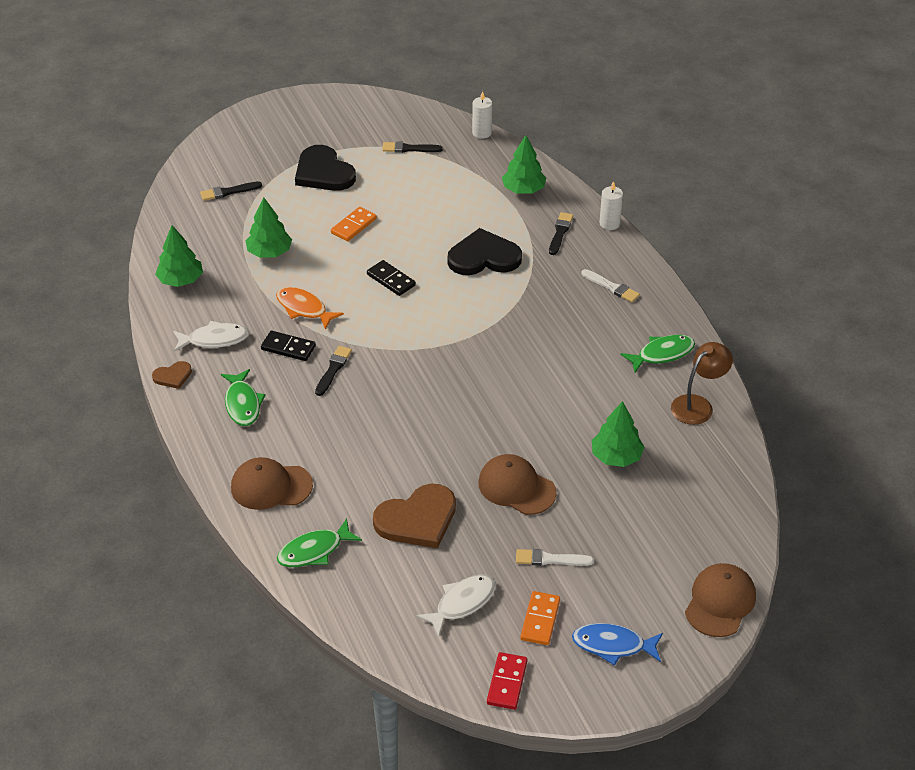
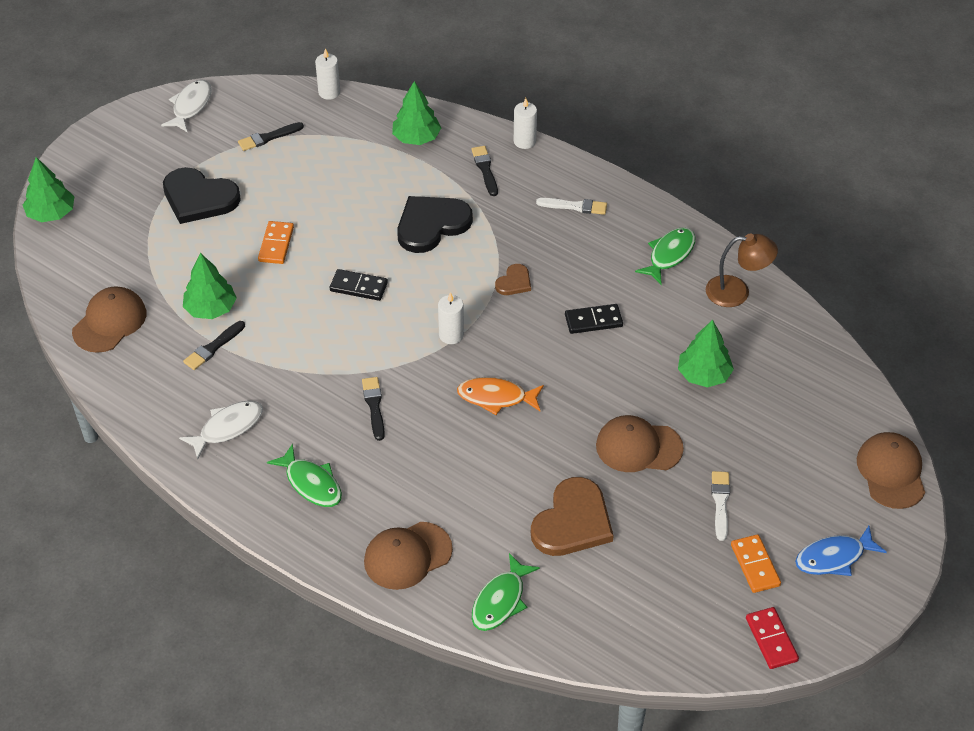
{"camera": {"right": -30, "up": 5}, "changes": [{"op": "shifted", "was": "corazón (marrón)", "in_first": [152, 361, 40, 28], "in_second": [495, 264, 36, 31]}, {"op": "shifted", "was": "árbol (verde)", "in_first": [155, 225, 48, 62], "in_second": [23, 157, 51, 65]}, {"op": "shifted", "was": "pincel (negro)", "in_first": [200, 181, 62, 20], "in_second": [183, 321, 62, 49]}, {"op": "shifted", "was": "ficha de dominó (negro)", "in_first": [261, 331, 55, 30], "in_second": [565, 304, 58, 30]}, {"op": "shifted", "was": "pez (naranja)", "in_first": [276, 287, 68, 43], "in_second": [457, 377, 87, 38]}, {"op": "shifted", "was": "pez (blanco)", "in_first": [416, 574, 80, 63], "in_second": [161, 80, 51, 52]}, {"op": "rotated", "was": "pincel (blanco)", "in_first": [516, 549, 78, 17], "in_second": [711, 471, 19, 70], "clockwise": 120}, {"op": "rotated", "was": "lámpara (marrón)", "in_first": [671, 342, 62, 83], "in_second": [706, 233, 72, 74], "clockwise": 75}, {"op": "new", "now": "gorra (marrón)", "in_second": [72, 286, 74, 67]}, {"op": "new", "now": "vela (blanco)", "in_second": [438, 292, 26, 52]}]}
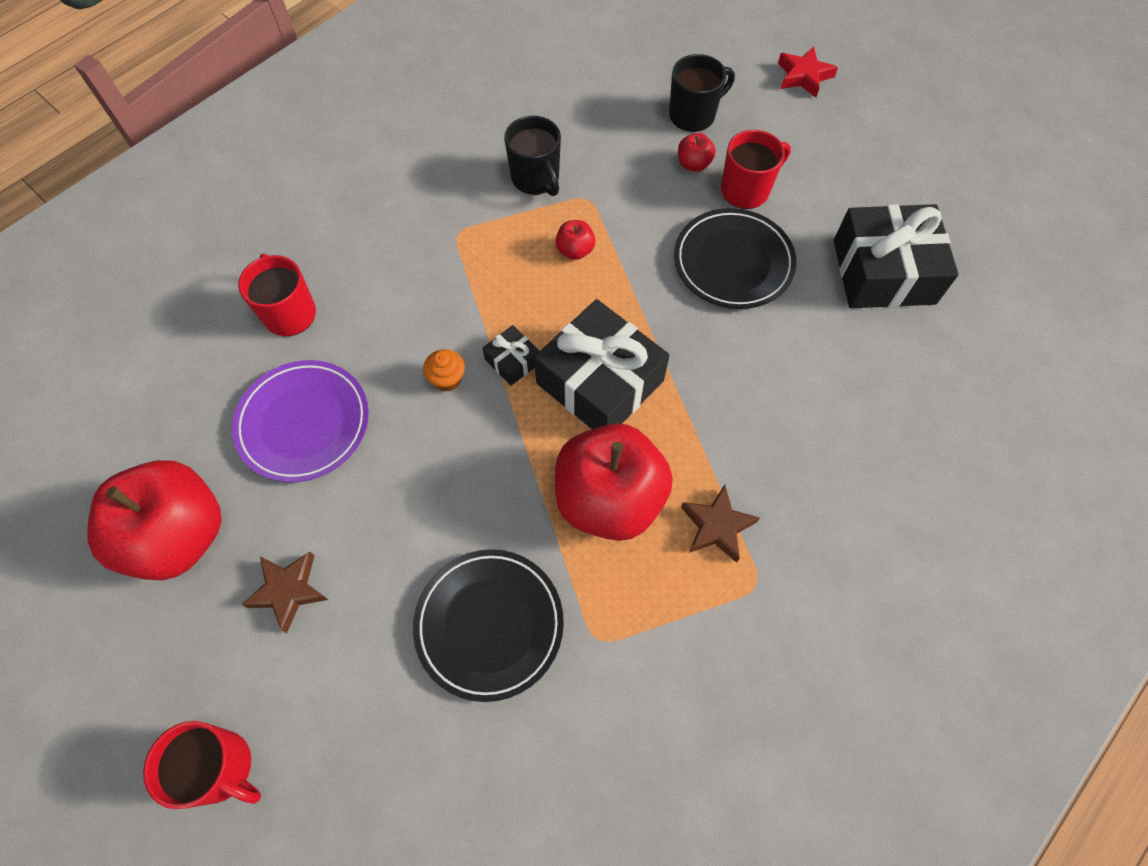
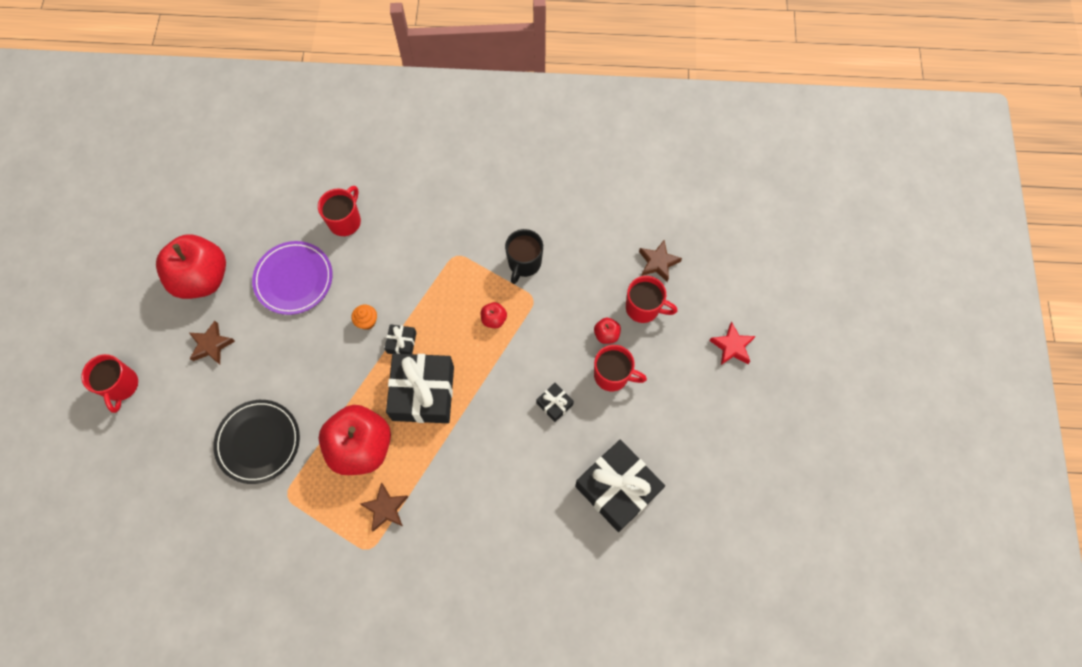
{"camera": {"right": 50, "up": 5}, "changes": [{"op": "repainted", "was": "taza (negro)", "now": "taza (rojo)", "in_first": [669, 54, 66, 78], "in_second": [626, 276, 51, 47]}, {"op": "swapped", "was": "plato (negro)", "now": "regalo (negro)", "in_first": [674, 208, 122, 101], "in_second": [536, 383, 38, 39]}, {"op": "new", "now": "estrella (marrón)", "in_second": [639, 240, 43, 42]}]}
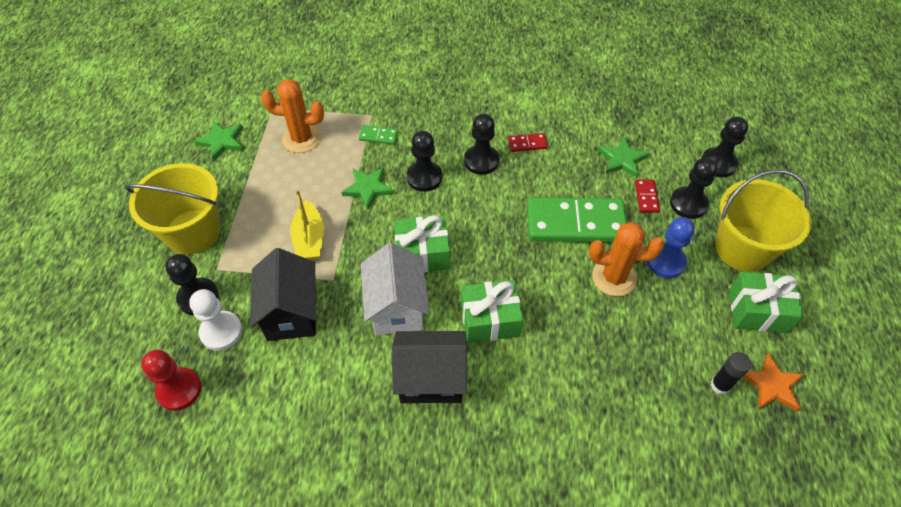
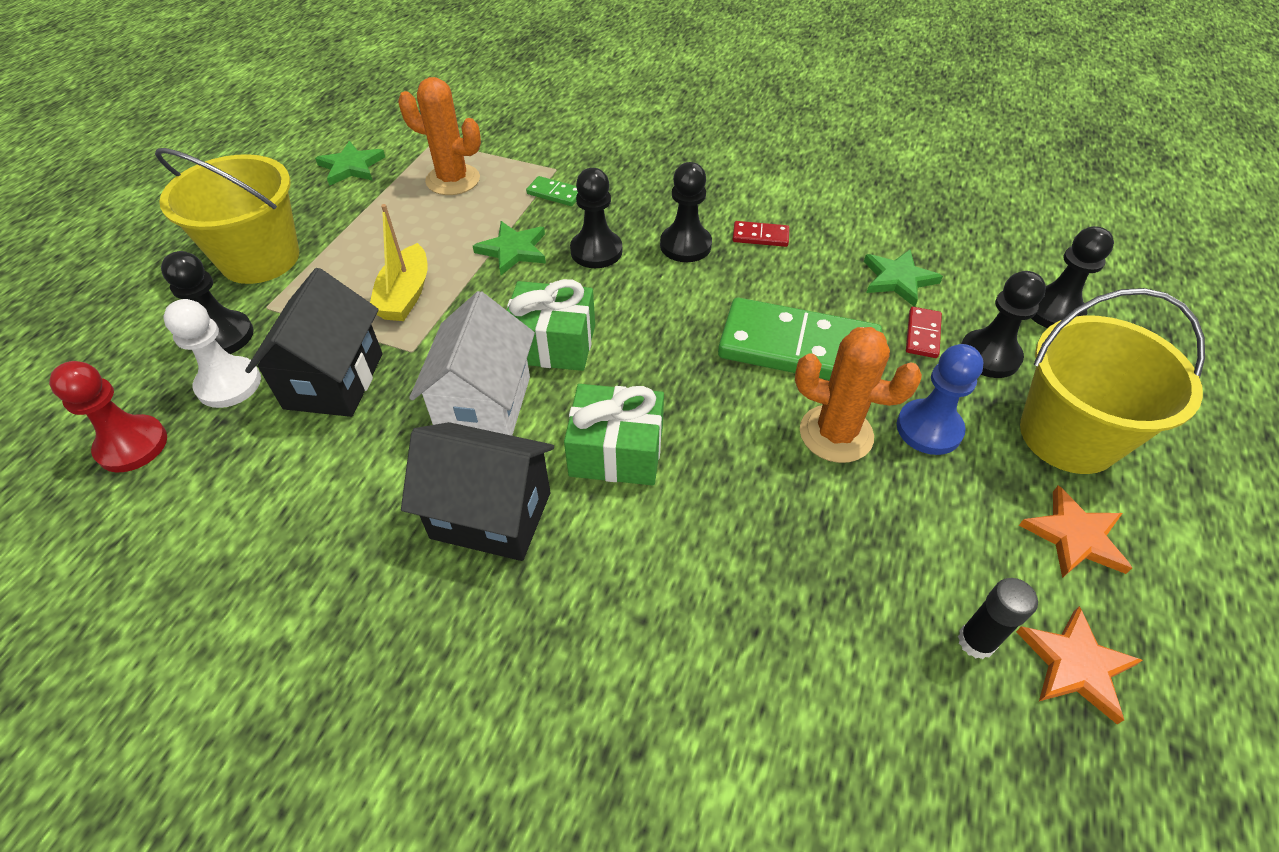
{"camera": {"right": 15, "up": -5}, "changes": [{"op": "swapped", "was": "regalo (verde)", "now": "estrella (naranja)", "in_first": [729, 272, 75, 61], "in_second": [1019, 486, 113, 92]}]}
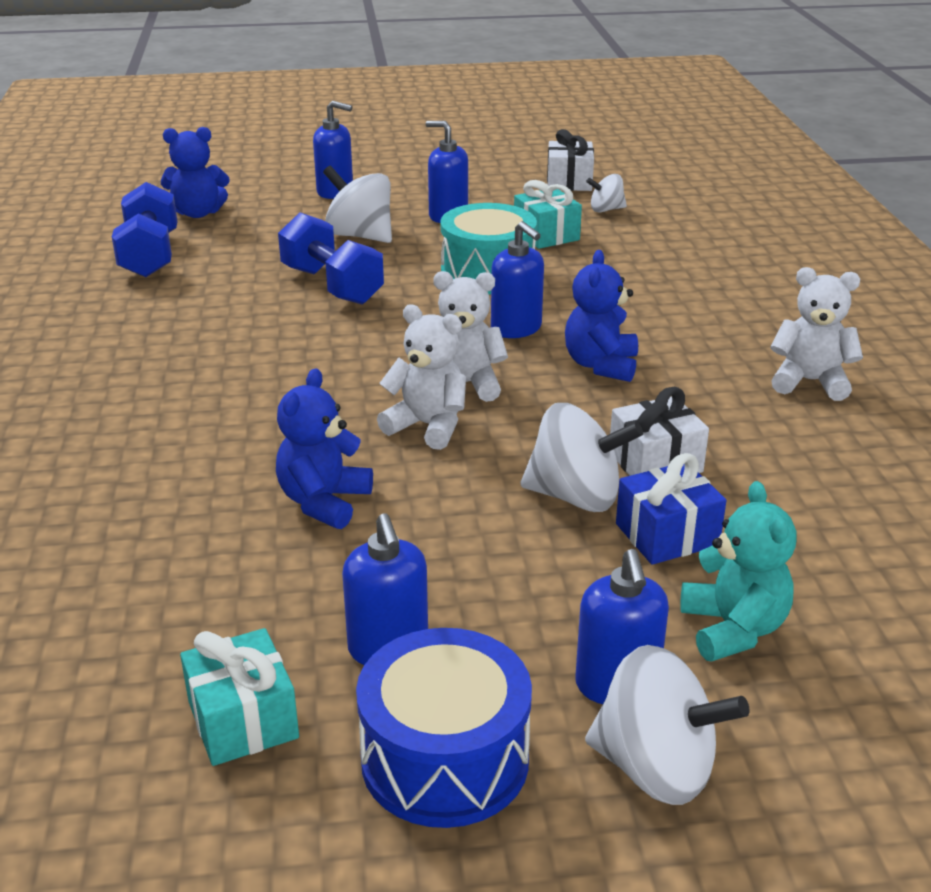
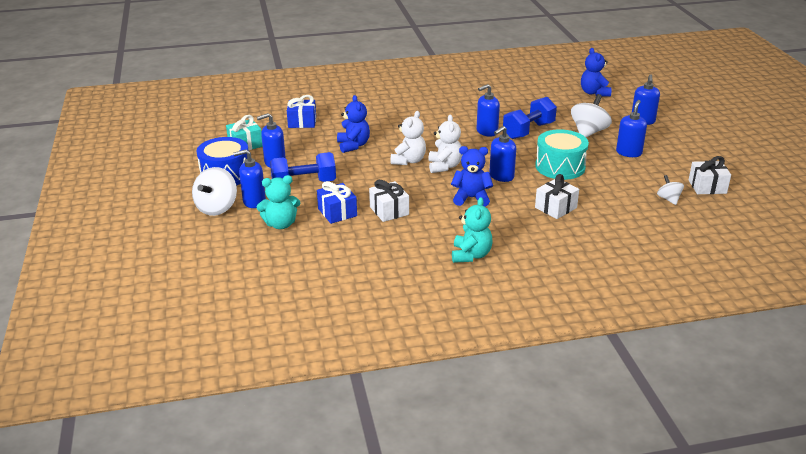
{"camera": {"right": 85, "up": 0}, "changes": [{"op": "shifted", "was": "mancuerna (azul)", "in_first": [112, 182, 65, 95], "in_second": [270, 152, 66, 30]}, {"op": "rotated", "was": "osito (azul)", "in_first": [276, 368, 97, 161], "in_second": [337, 95, 33, 58], "clockwise": 60}, {"op": "gone", "was": "regalo (turquesa)", "in_first": [514, 180, 68, 69]}, {"op": "gone", "was": "peonza (blanco)", "in_first": [520, 403, 123, 109]}, {"op": "repainted", "was": "osito (blanco)", "now": "osito (turquesa)", "in_first": [770, 267, 93, 134], "in_second": [452, 197, 41, 66]}, {"op": "new", "now": "regalo (azul)", "in_second": [287, 95, 29, 33]}, {"op": "new", "now": "dispensador de jabón (azul)", "in_second": [476, 84, 24, 52]}, {"op": "new", "now": "regalo (blanco)", "in_second": [535, 174, 44, 45]}]}
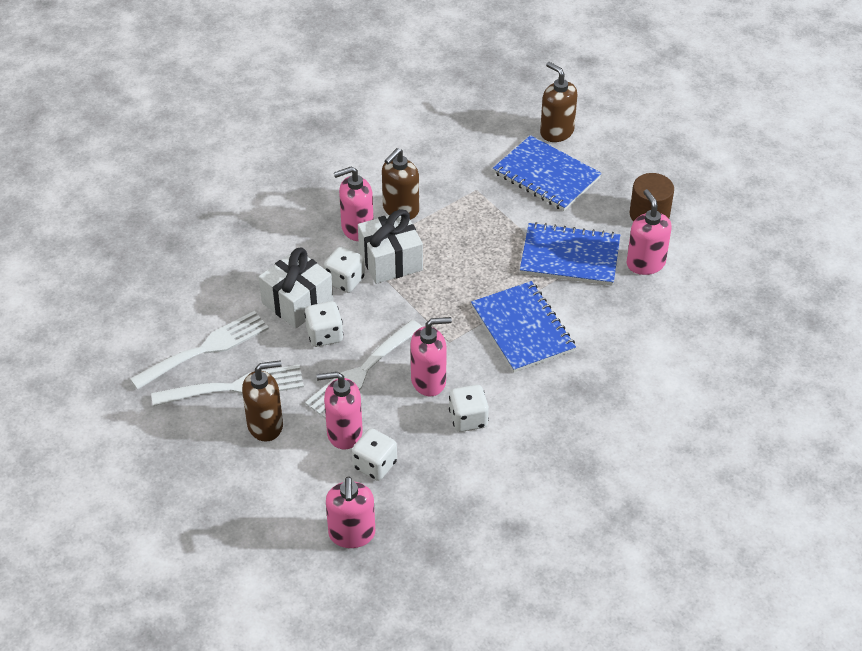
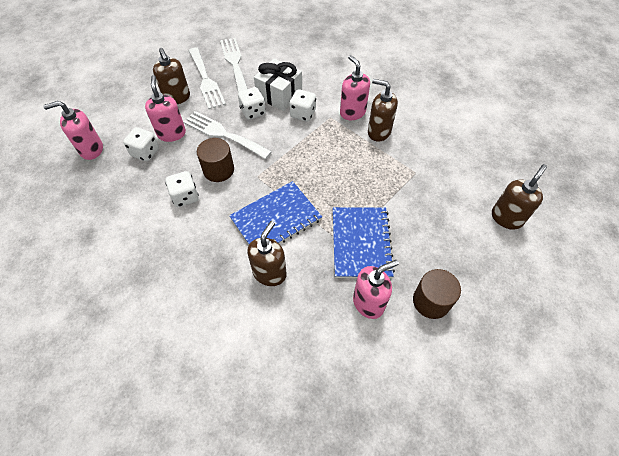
{"camera": {"right": 80, "up": 10}, "changes": [{"op": "rotated", "was": "tenedor (blanco)", "in_first": [130, 311, 139, 79], "in_second": [220, 38, 28, 55], "clockwise": -150}, {"op": "gone", "was": "regalo (blanco)", "in_first": [358, 209, 65, 75]}, {"op": "swapped", "was": "dispensador de jabón (rosa)", "now": "cilindro (marrón)", "in_first": [410, 317, 42, 79], "in_second": [197, 138, 37, 44]}, {"op": "gone", "was": "cuaderno (azul)", "in_first": [493, 135, 109, 76]}, {"op": "new", "now": "dispensador de jabón (marrón)", "in_second": [247, 221, 40, 65]}]}
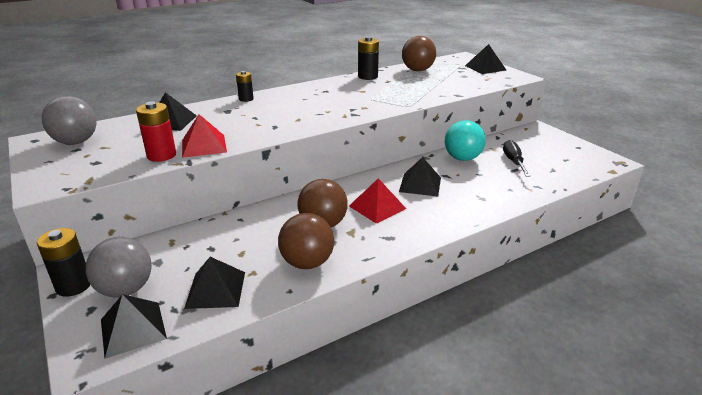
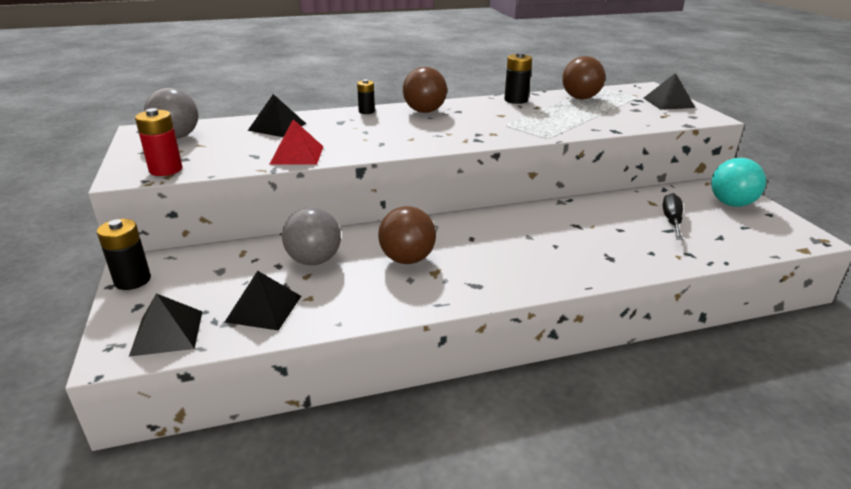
{"camera": {"right": 15, "up": 0}, "changes": [{"op": "shifted", "was": "pelota (gris)", "in_first": [86, 237, 66, 61], "in_second": [282, 207, 59, 58]}, {"op": "shifted", "was": "pila (rojo)", "in_first": [136, 102, 40, 60], "in_second": [135, 108, 47, 68]}, {"op": "shifted", "was": "pelota (marrón)", "in_first": [278, 213, 56, 56], "in_second": [403, 67, 44, 46]}, {"op": "gone", "was": "pirámide (rojo)", "in_first": [349, 178, 57, 46]}, {"op": "gone", "was": "pirámide (negro)", "in_first": [399, 157, 42, 39]}, {"op": "shifted", "was": "pelota (turquesa)", "in_first": [445, 120, 41, 41], "in_second": [711, 158, 55, 49]}]}
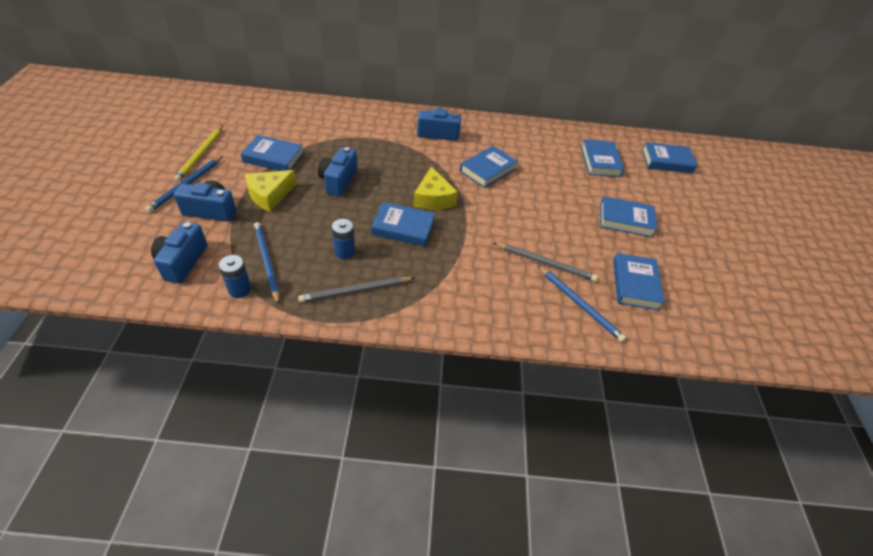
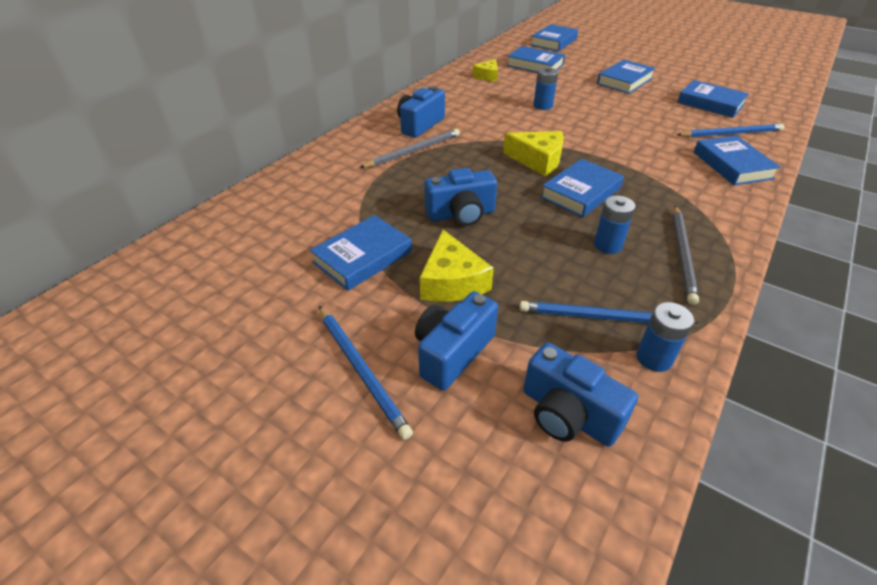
{"camera": {"right": -55, "up": -5}, "changes": [{"op": "gone", "was": "lápiz (amarillo)", "in_first": [174, 126, 49, 56]}, {"op": "rotated", "was": "cámara (azul)", "in_first": [318, 147, 39, 50], "in_second": [424, 168, 73, 58], "clockwise": -60}, {"op": "shifted", "was": "libro (azul)", "in_first": [460, 146, 58, 42], "in_second": [694, 135, 87, 50]}, {"op": "shifted", "was": "lápiz (gris)", "in_first": [494, 243, 104, 38], "in_second": [360, 129, 100, 39]}, {"op": "new", "now": "queso (amarillo)", "in_second": [473, 59, 25, 22]}, {"op": "new", "now": "pila (azul)", "in_second": [533, 67, 25, 43]}]}
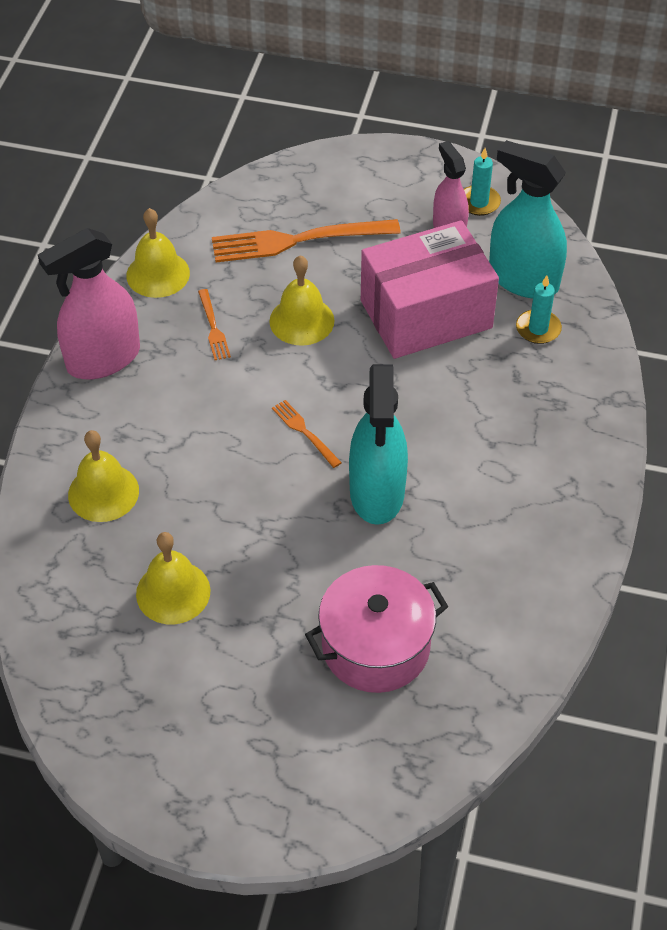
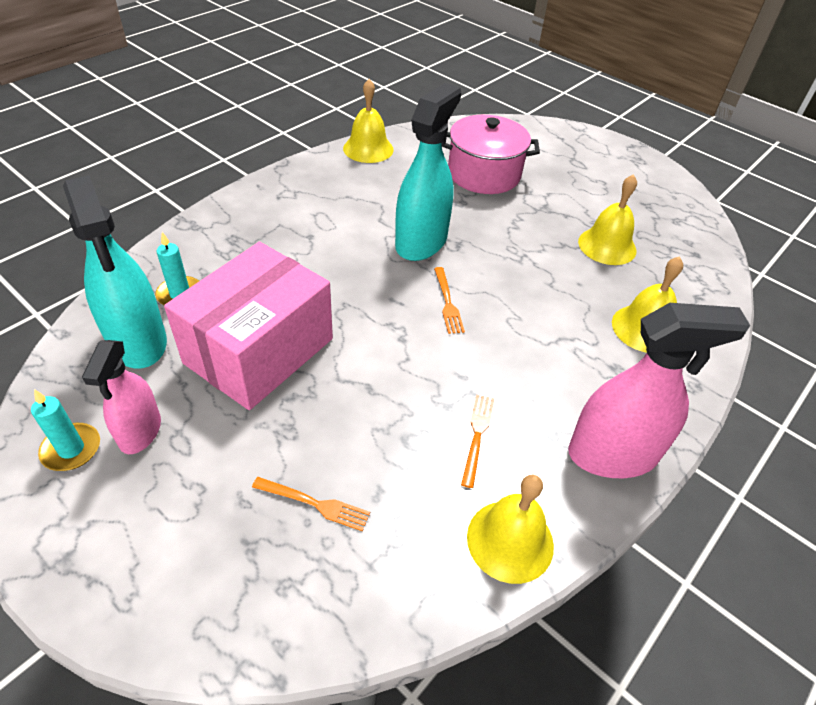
{"camera": {"right": -155, "up": -5}, "changes": [{"op": "scaled", "was": "tenedor (naranja)", "in_first": [212, 219, 189, 43], "in_second": [252, 477, 118, 54], "ratio": 0.48}, {"op": "shifted", "was": "campana (amarillo)", "in_first": [269, 255, 66, 91], "in_second": [343, 79, 51, 84]}, {"op": "rotated", "was": "caja (rosa)", "in_first": [361, 220, 138, 139], "in_second": [164, 242, 169, 168], "clockwise": -60}]}
